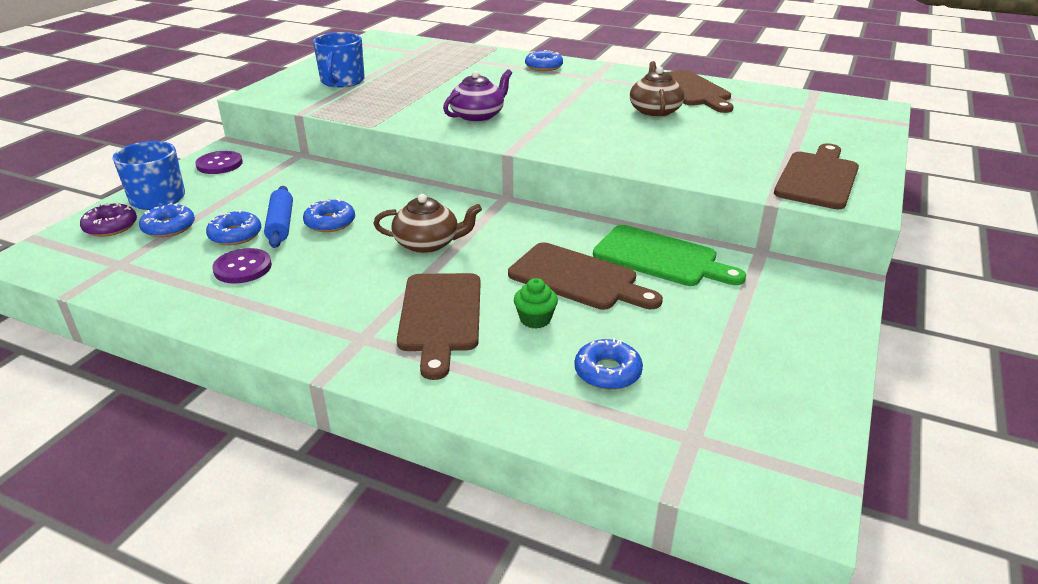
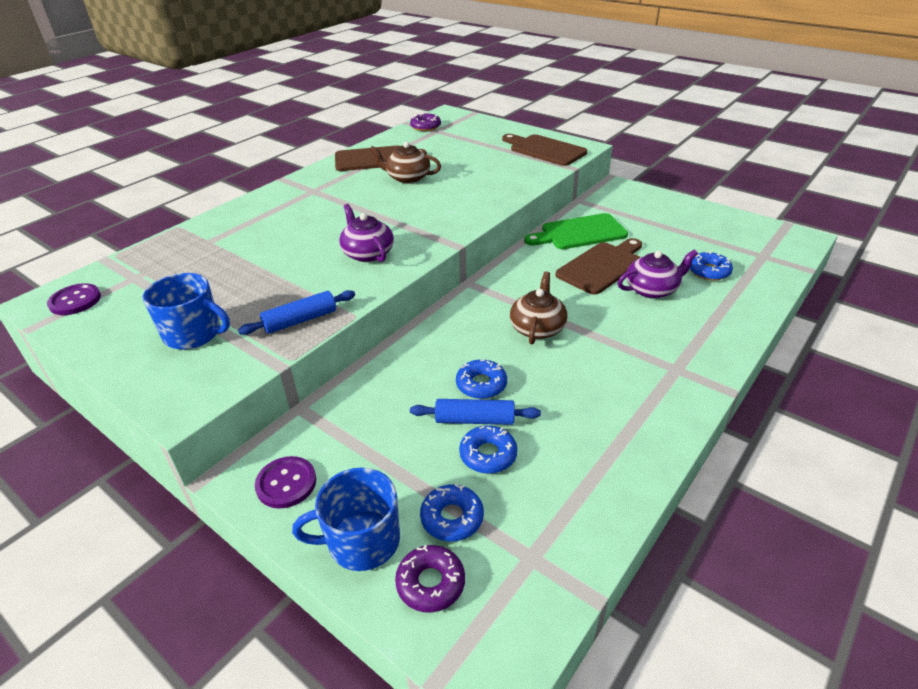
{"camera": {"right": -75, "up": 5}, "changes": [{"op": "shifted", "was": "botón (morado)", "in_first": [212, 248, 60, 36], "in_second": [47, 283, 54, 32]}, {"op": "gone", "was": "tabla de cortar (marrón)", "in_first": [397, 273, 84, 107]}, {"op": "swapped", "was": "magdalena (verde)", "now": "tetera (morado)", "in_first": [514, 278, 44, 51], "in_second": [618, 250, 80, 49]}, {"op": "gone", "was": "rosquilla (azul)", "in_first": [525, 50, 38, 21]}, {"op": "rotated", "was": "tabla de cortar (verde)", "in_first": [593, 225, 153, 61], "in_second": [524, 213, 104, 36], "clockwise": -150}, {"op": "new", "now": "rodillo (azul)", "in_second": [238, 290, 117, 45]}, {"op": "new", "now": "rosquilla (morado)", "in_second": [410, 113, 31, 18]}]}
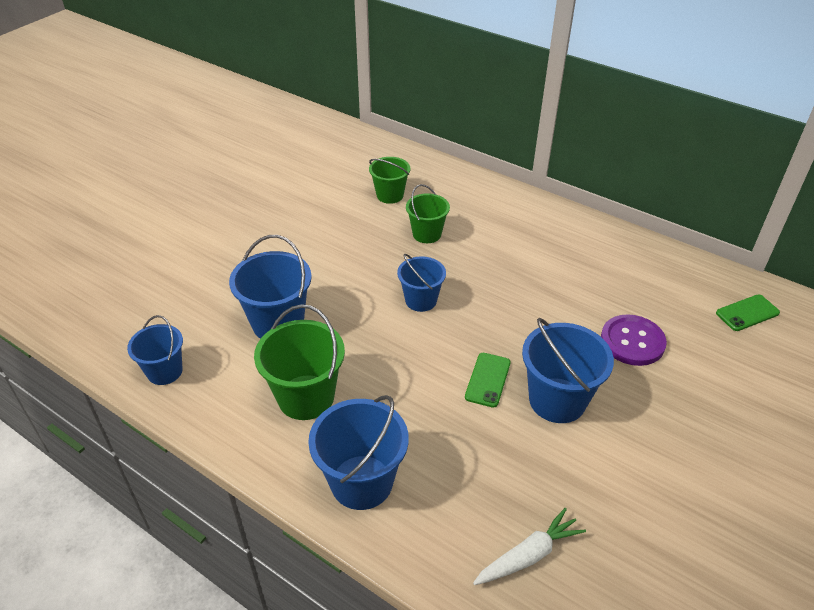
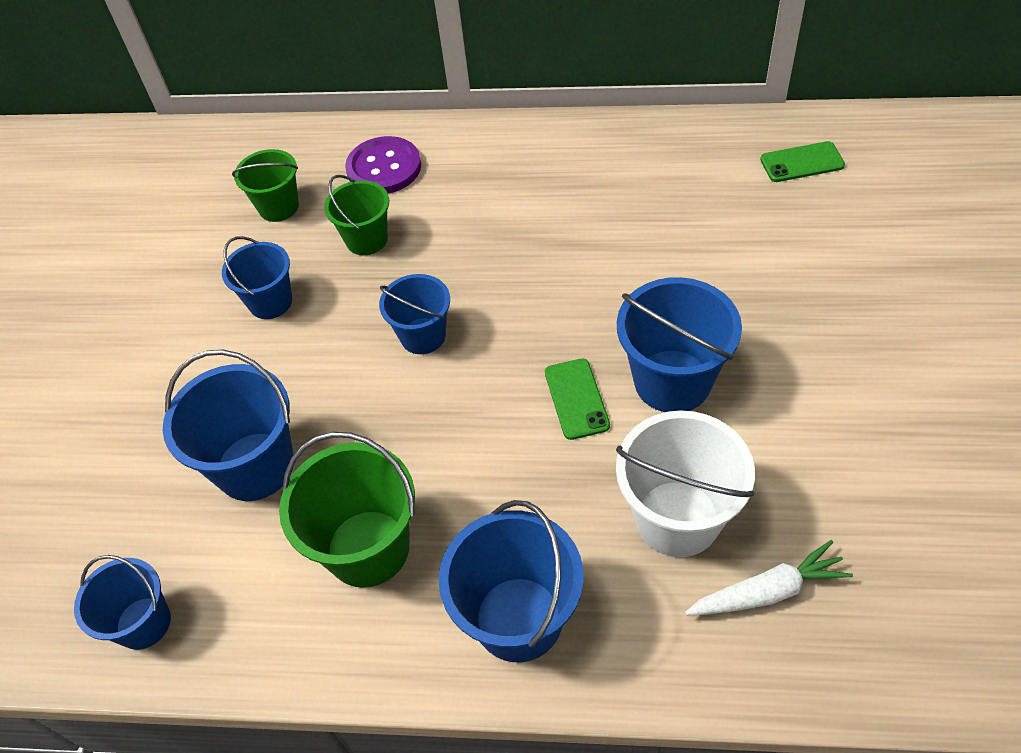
{"camera": {"right": -25, "up": 10}, "changes": [{"op": "rotated", "was": "zanahoria (blanco)", "in_first": [473, 508, 113, 77], "in_second": [685, 540, 168, 75], "clockwise": 45}, {"op": "shifted", "was": "botón (morado)", "in_first": [601, 314, 66, 52], "in_second": [345, 136, 76, 57]}, {"op": "rotated", "was": "móvil (verde)", "in_first": [716, 294, 64, 37], "in_second": [760, 141, 85, 41], "clockwise": 45}, {"op": "new", "now": "balde (azul)", "in_second": [222, 236, 70, 83]}, {"op": "new", "now": "balde (blanco)", "in_second": [616, 410, 139, 147]}]}
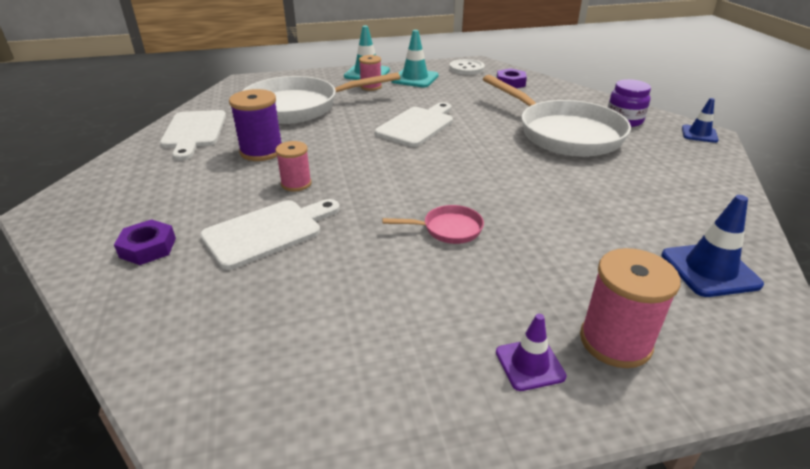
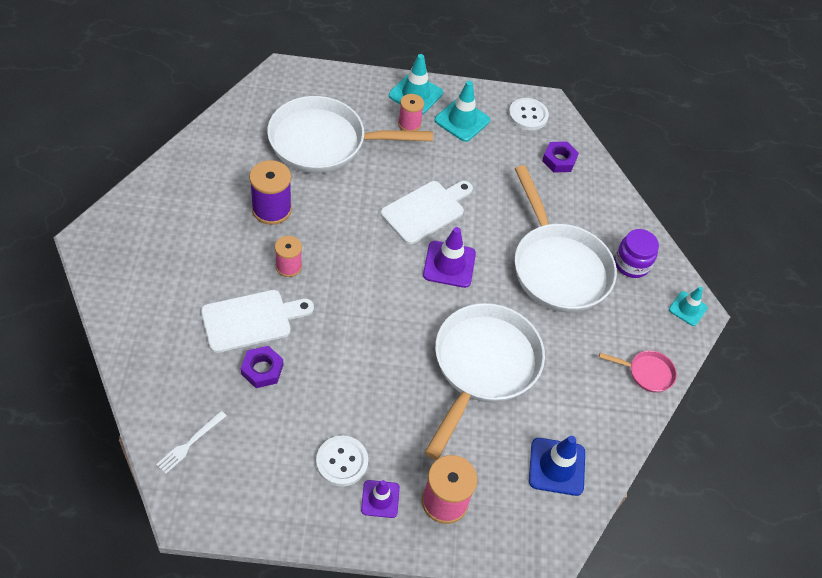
{"camera": {"right": 10, "up": 20}, "changes": [{"op": "shifted", "was": "tuerca (morado)", "in_first": [114, 219, 62, 46], "in_second": [241, 346, 42, 42]}, {"op": "gone", "was": "tabla de cortar (blanco)", "in_first": [160, 110, 66, 50]}, {"op": "shifted", "was": "sartén (rosa)", "in_first": [383, 205, 101, 39], "in_second": [599, 350, 78, 43]}, {"op": "repainted", "was": "cono de tráfico (azul)", "now": "cono de tráfico (turquesa)", "in_first": [682, 98, 37, 45], "in_second": [669, 287, 39, 39]}, {"op": "new", "now": "tenedor (blanco)", "in_second": [156, 411, 71, 63]}, {"op": "new", "now": "botón (blanco)", "in_second": [316, 435, 52, 51]}, {"op": "new", "now": "cono de tráfico (morado)", "in_second": [423, 227, 53, 61]}, {"op": "new", "now": "sartén (blanco)", "in_second": [425, 303, 120, 157]}]}
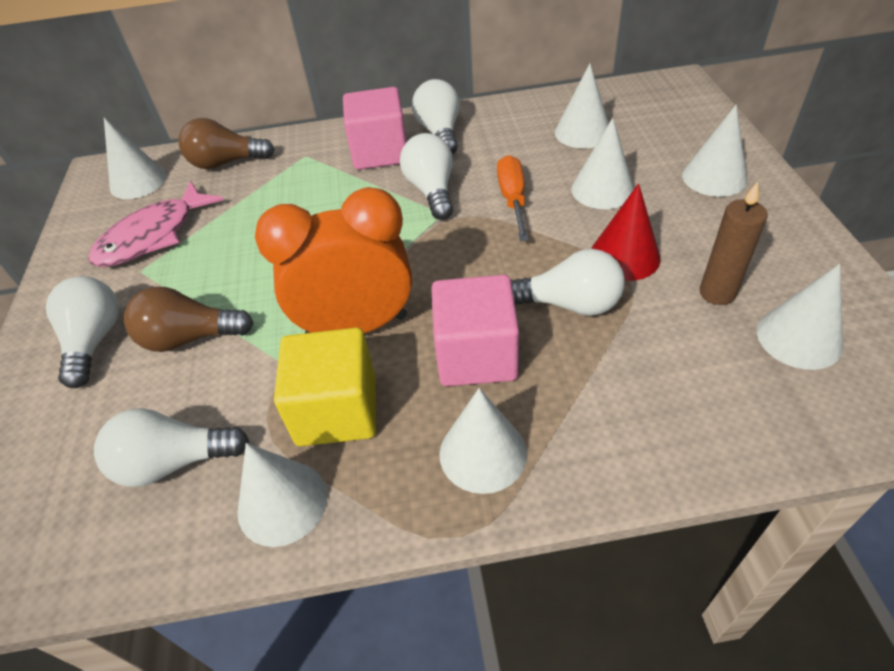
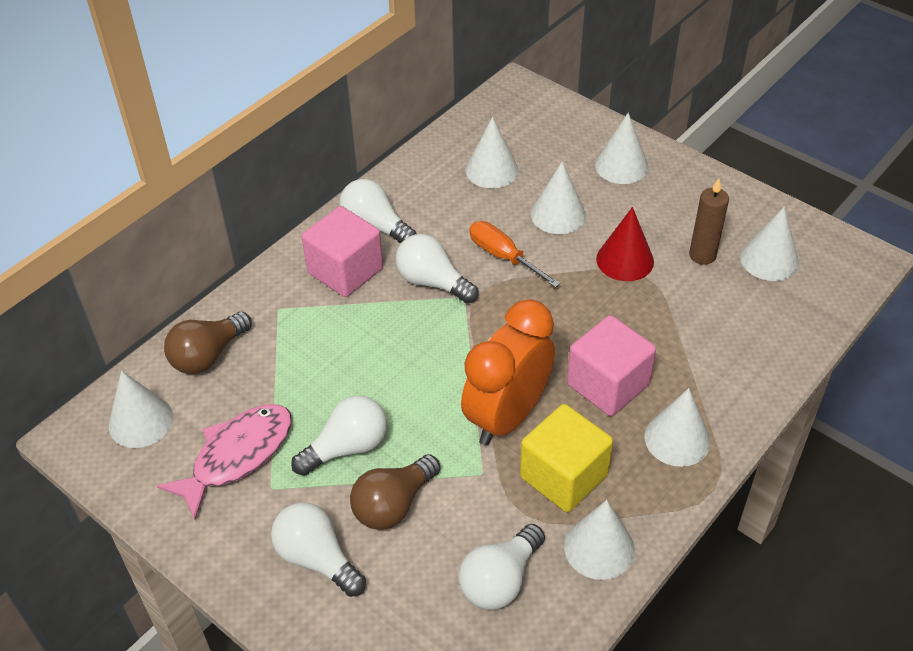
{"camera": {"right": -45, "up": 0}, "changes": [{"op": "rotated", "was": "pez (rosa)", "in_first": [88, 181, 136, 86], "in_second": [157, 404, 135, 116], "clockwise": -135}, {"op": "shifted", "was": "bombilla (blanco)", "in_first": [511, 249, 114, 67], "in_second": [291, 395, 96, 81]}]}
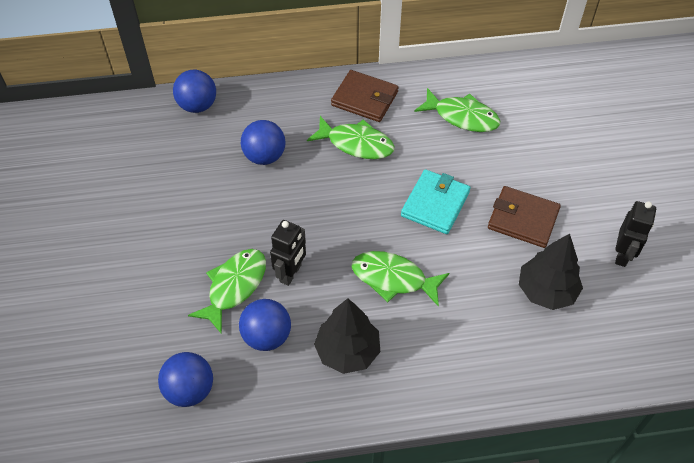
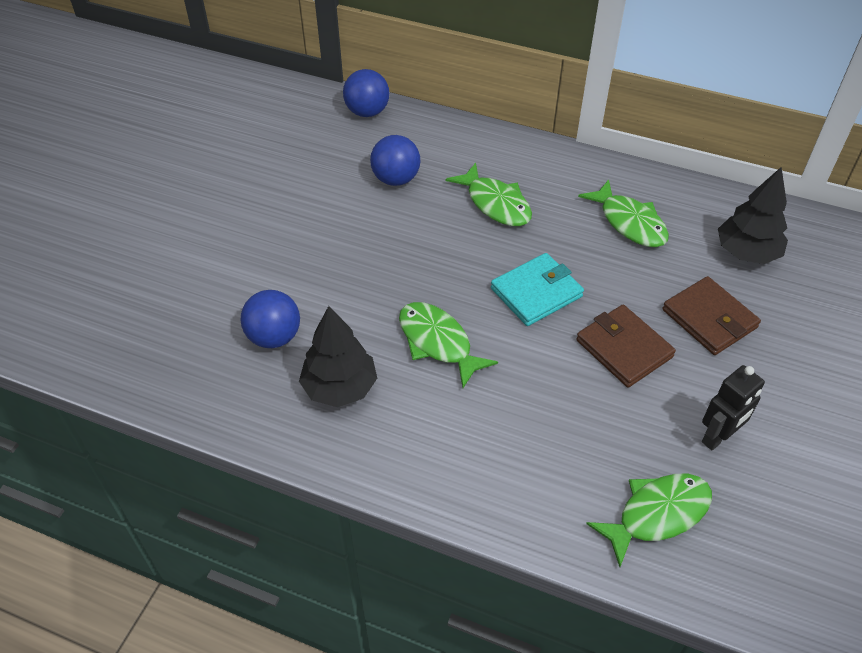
{"camera": {"right": 30, "up": -5}, "changes": [{"op": "gone", "was": "pelota (azul)", "in_first": [158, 352, 55, 55]}, {"op": "shifted", "was": "pez (verde)", "in_first": [188, 249, 78, 85], "in_second": [586, 474, 126, 93]}, {"op": "gone", "was": "robot (negro)", "in_first": [270, 220, 36, 66]}, {"op": "shifted", "was": "cartera (marrón)", "in_first": [331, 70, 68, 52], "in_second": [662, 276, 99, 79]}, {"op": "shifted", "was": "árbol (negro)", "in_first": [519, 234, 64, 76], "in_second": [718, 167, 70, 97]}]}
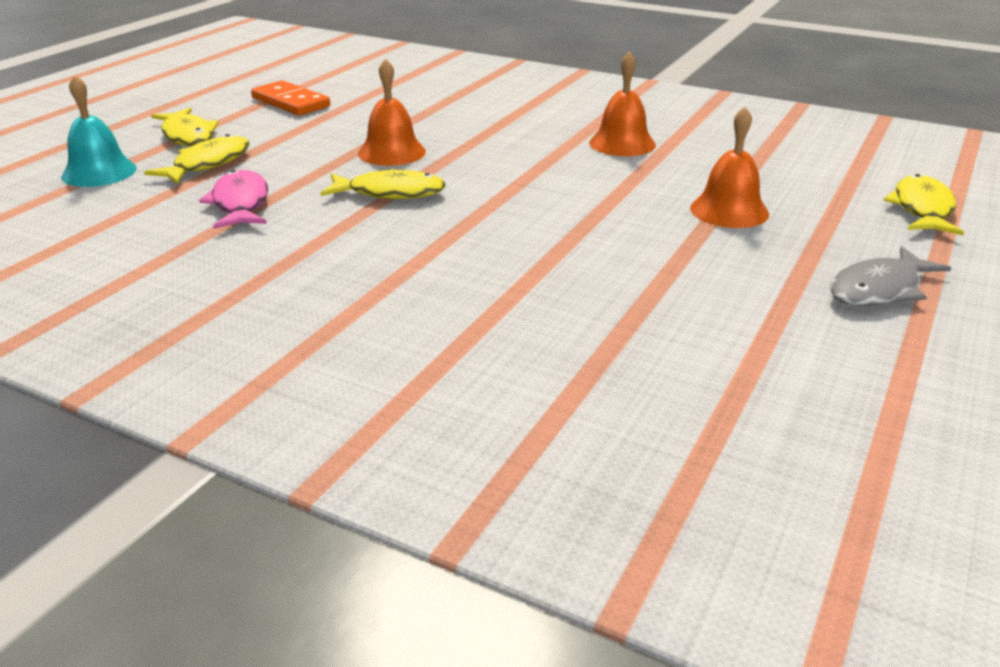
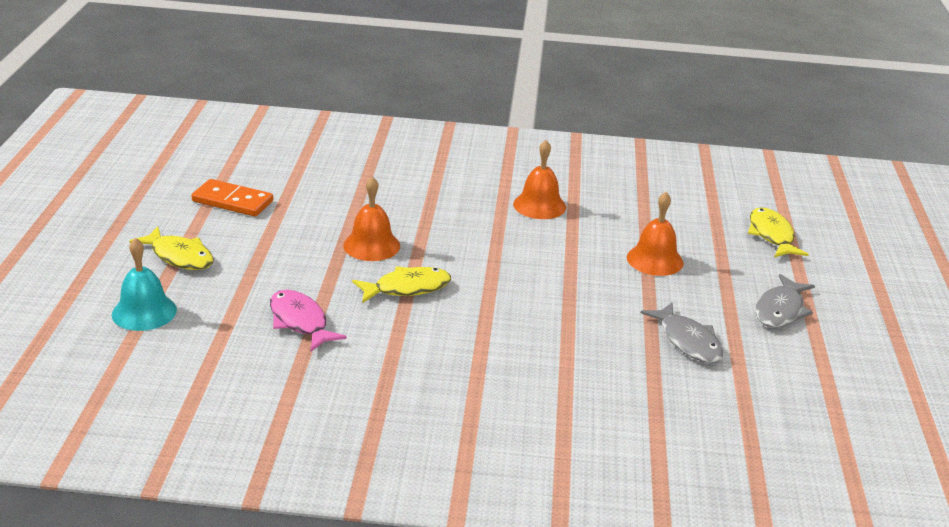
{"camera": {"right": -25, "up": 0}, "changes": [{"op": "gone", "was": "pez (amarillo)", "in_first": [144, 134, 105, 50]}, {"op": "new", "now": "pez (gris)", "in_second": [641, 302, 83, 61]}]}
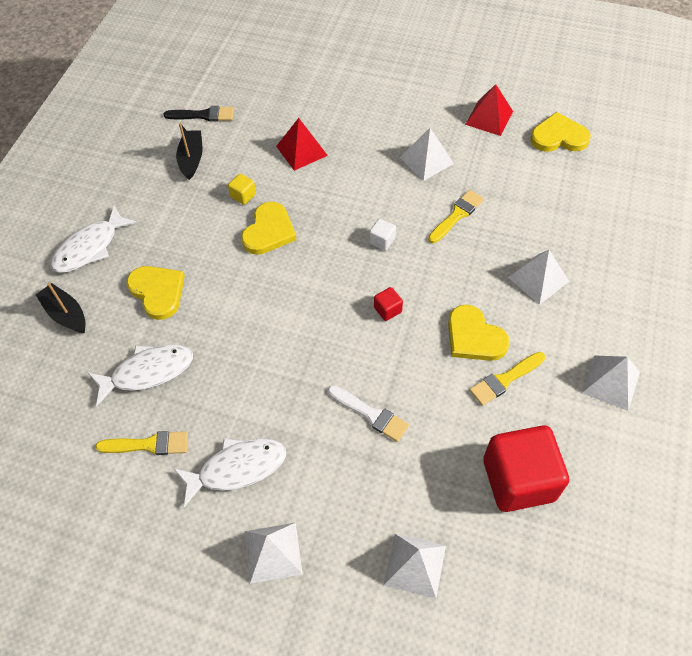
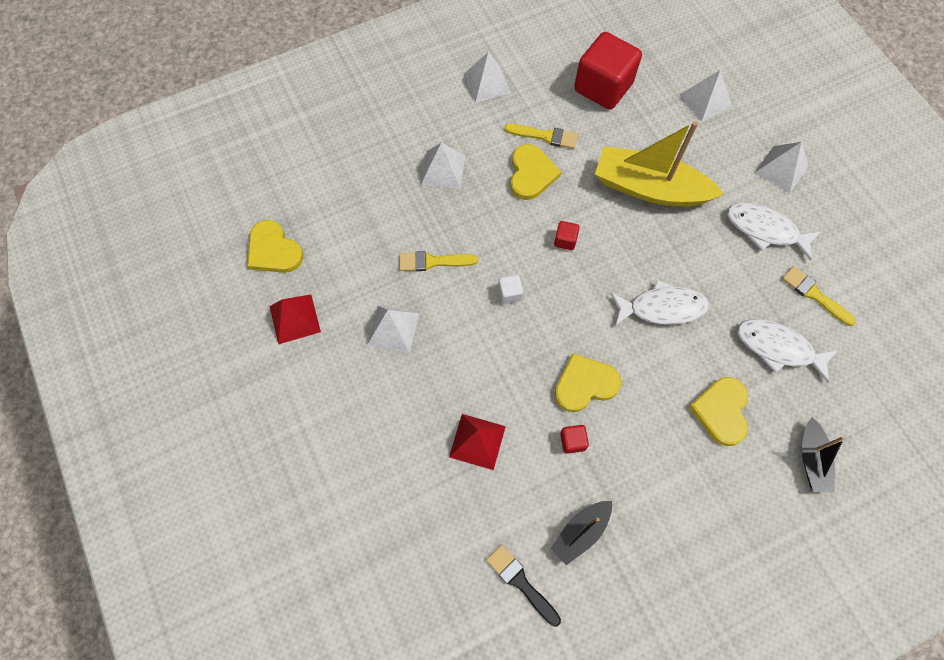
{"camera": {"right": -135, "up": 10}, "changes": [{"op": "shifted", "was": "pez (blanco)", "in_first": [51, 205, 86, 68], "in_second": [610, 280, 99, 46]}, {"op": "repainted", "was": "cubo (amarillo)", "now": "cubo (rojo)", "in_first": [228, 174, 28, 31], "in_second": [560, 425, 29, 29]}, {"op": "swapped", "was": "pincel (blanco)", "now": "barco (amarillo)", "in_first": [328, 385, 81, 57], "in_second": [595, 121, 129, 85]}]}
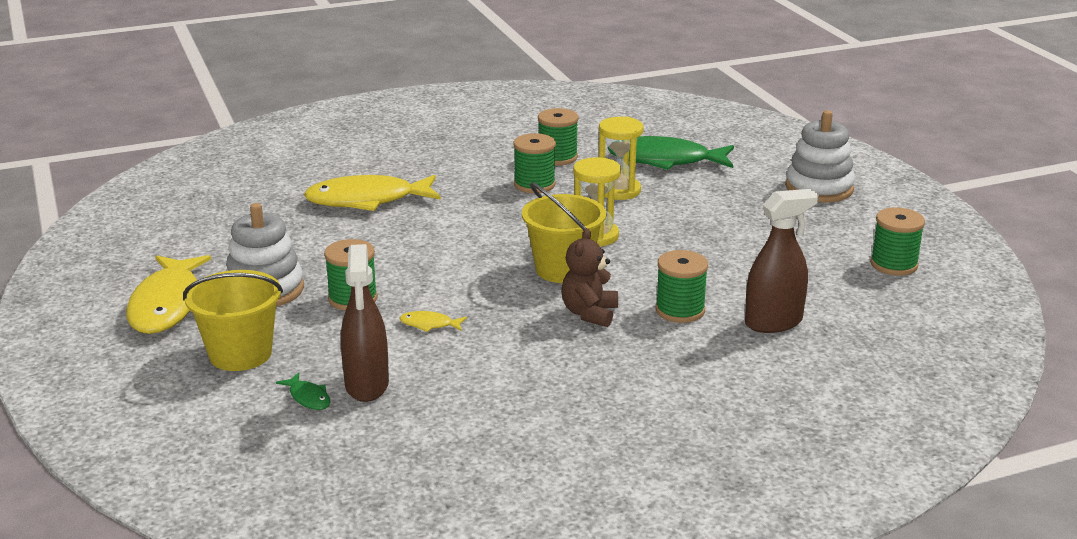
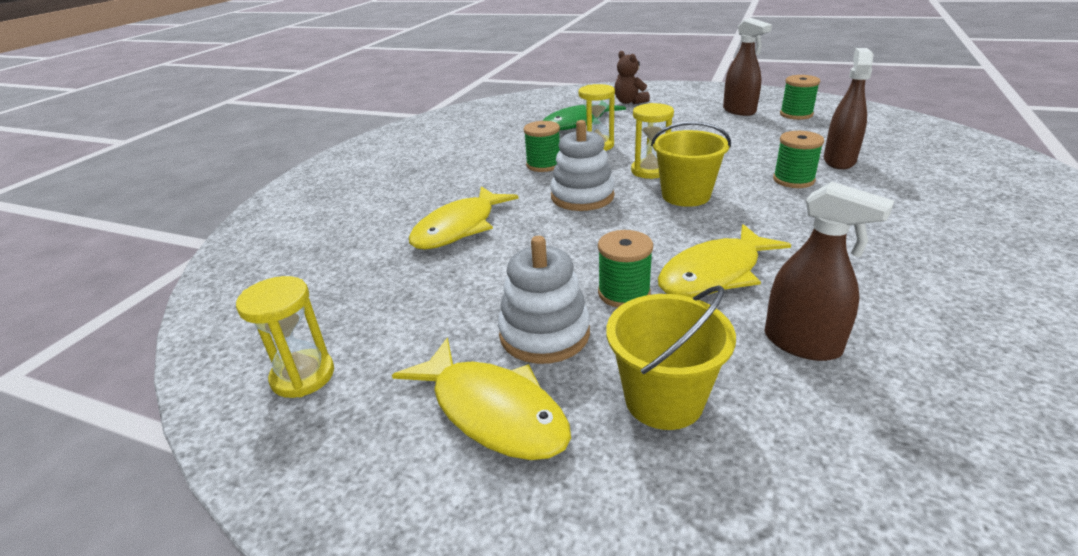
{"camera": {"right": -45, "up": 5}, "changes": [{"op": "gone", "was": "pez (verde)", "in_first": [276, 373, 55, 37]}, {"op": "scaled", "was": "pez (amarillo)", "in_first": [399, 311, 68, 21], "in_second": [658, 224, 133, 73], "ratio": 2.38}, {"op": "gone", "was": "carrete (verde)", "in_first": [538, 108, 40, 57]}, {"op": "shifted", "was": "osito (marrón)", "in_first": [561, 228, 57, 99], "in_second": [614, 51, 36, 53]}, {"op": "shifted", "was": "juguete apilable (blanco)", "in_first": [785, 110, 70, 92], "in_second": [550, 120, 65, 91]}, {"op": "new", "now": "reloj de arena (amarillo)", "in_second": [236, 276, 98, 122]}, {"op": "new", "now": "pulverizador (marrón)", "in_second": [723, 18, 49, 98]}]}
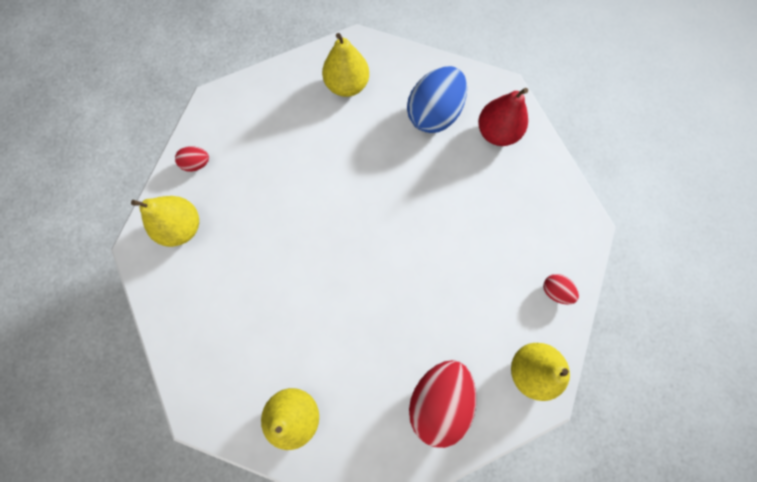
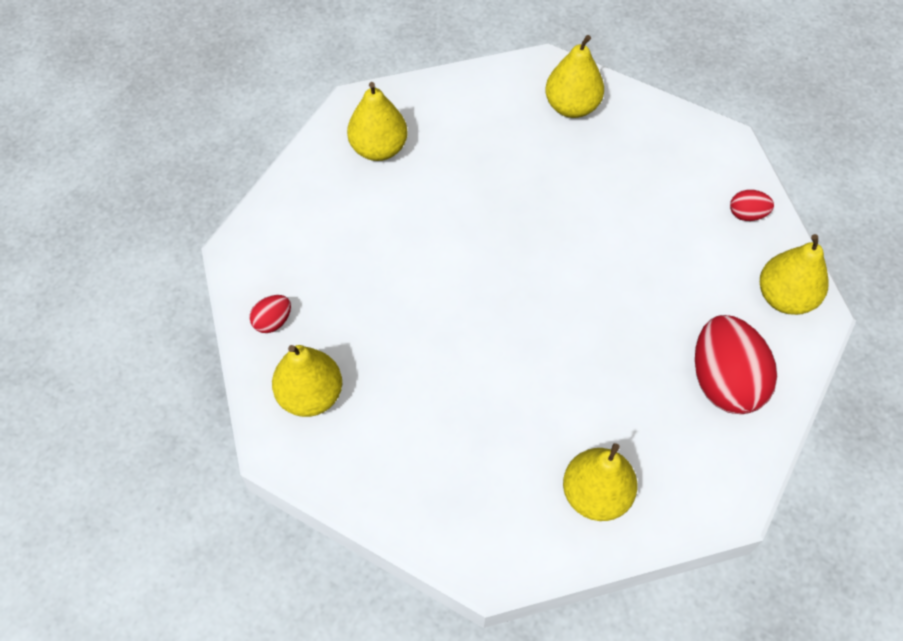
{"camera": {"right": -35, "up": -15}, "changes": [{"op": "gone", "was": "huevo (azul)", "in_first": [407, 66, 60, 67]}, {"op": "repainted", "was": "pera (rojo)", "now": "pera (amarillo)", "in_first": [478, 88, 50, 58], "in_second": [545, 35, 59, 83]}]}
